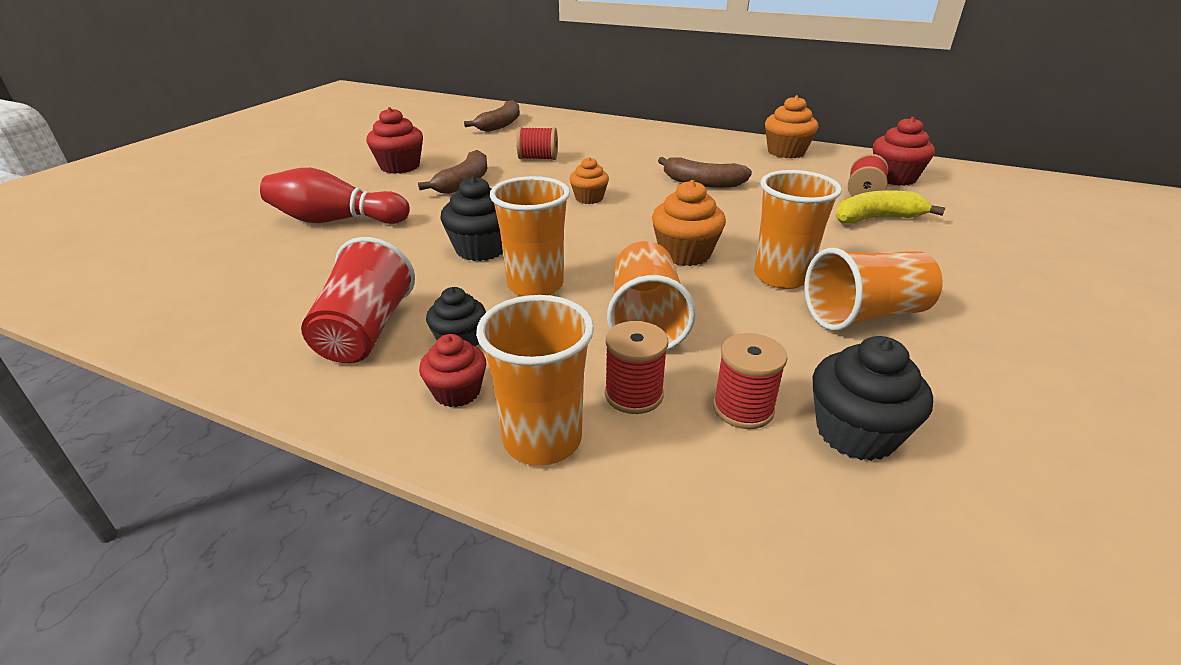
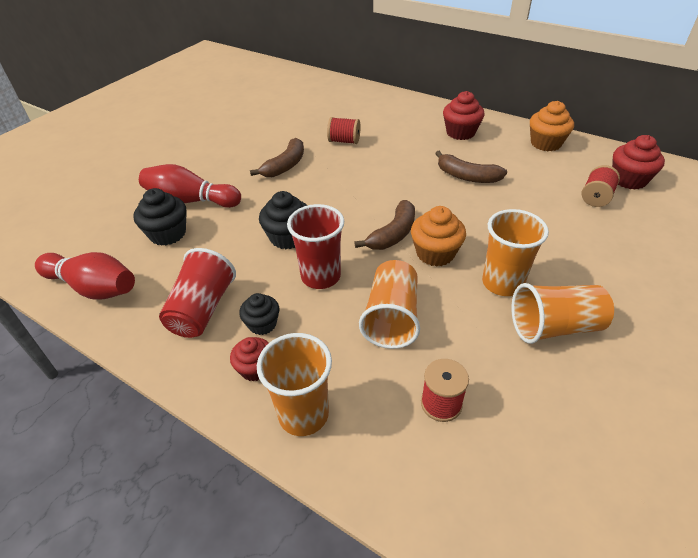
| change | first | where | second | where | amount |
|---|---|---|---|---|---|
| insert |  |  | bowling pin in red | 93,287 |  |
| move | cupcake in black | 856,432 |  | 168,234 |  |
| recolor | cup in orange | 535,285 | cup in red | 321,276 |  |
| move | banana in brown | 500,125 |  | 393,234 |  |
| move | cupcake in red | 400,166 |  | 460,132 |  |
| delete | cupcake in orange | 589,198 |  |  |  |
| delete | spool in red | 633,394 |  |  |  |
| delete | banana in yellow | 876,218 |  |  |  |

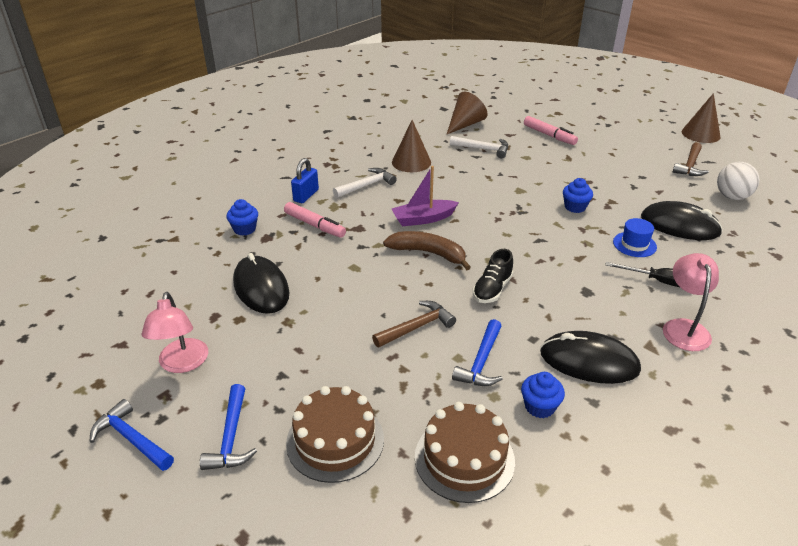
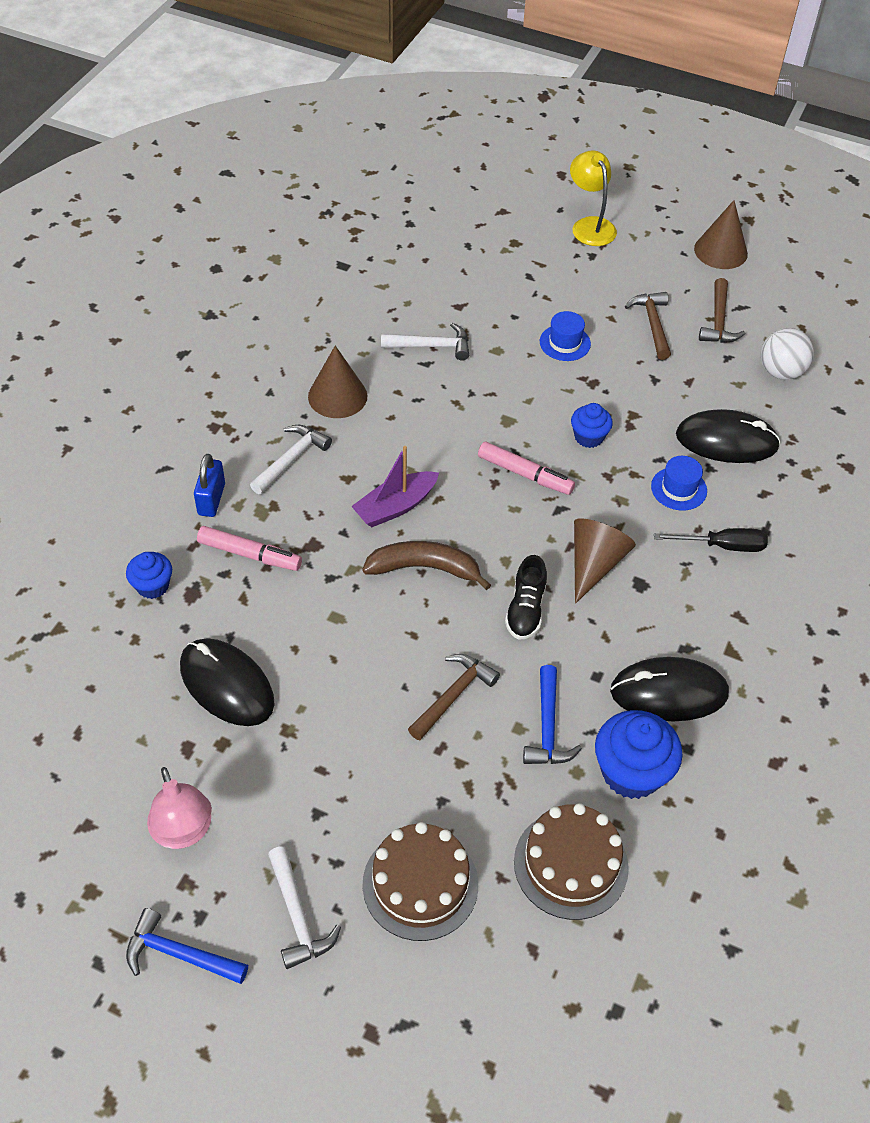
| change | first | where | second | where | amount |
|---|---|---|---|---|---|
| recolor | hammer in blue | 231,437 | hammer in white | 298,916 |  |
| move | marker in pink | 549,135 |  | 525,474 |  |
| insert |  |  | hat in blue | 565,343 |  |
| insert |  |  | lamp in yellow | 590,225 |  |
| move | cone in brown | 465,124 |  | 594,564 |  |
| resize | cupcake in blue | 539,407 |  | 631,772 | x1.72 |
| insert |  |  | hammer in brown | 652,324 |  |
| delete | lamp in pink | 684,328 |  |  |  |

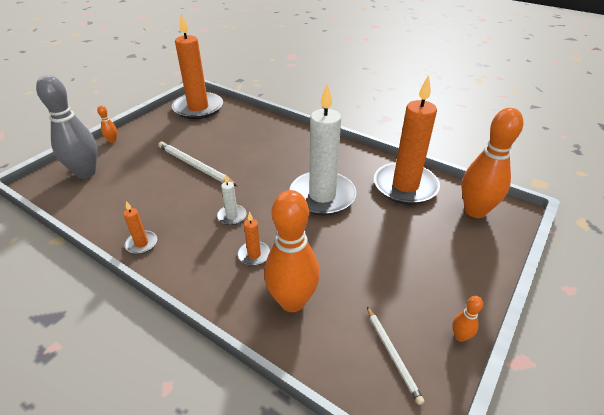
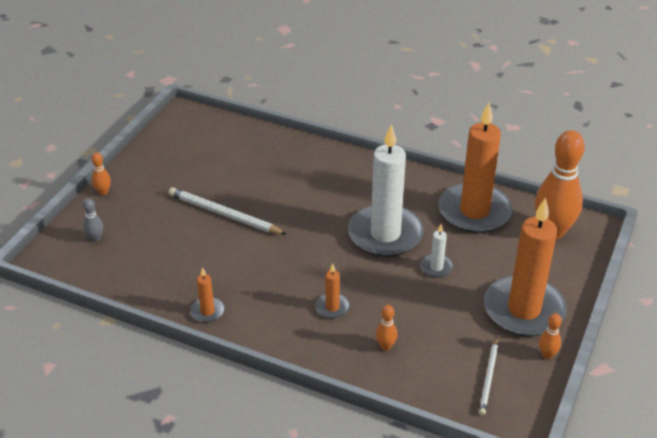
| change | first | where | second | where | amount |
|---|---|---|---|---|---|
| resize | bowling pin in grey | 86,173 |  | 95,238 | x0.42 |
| resize | bowling pin in orange | 292,301 |  | 385,346 | x0.42 |
| move | candle in white | 232,216 |  | 436,267 |  |
| rotate | pencil in white | 392,354 |  | 489,377 | 45 degrees clockwise |
| move | candle in orange | 198,108 |  | 524,310 |  |

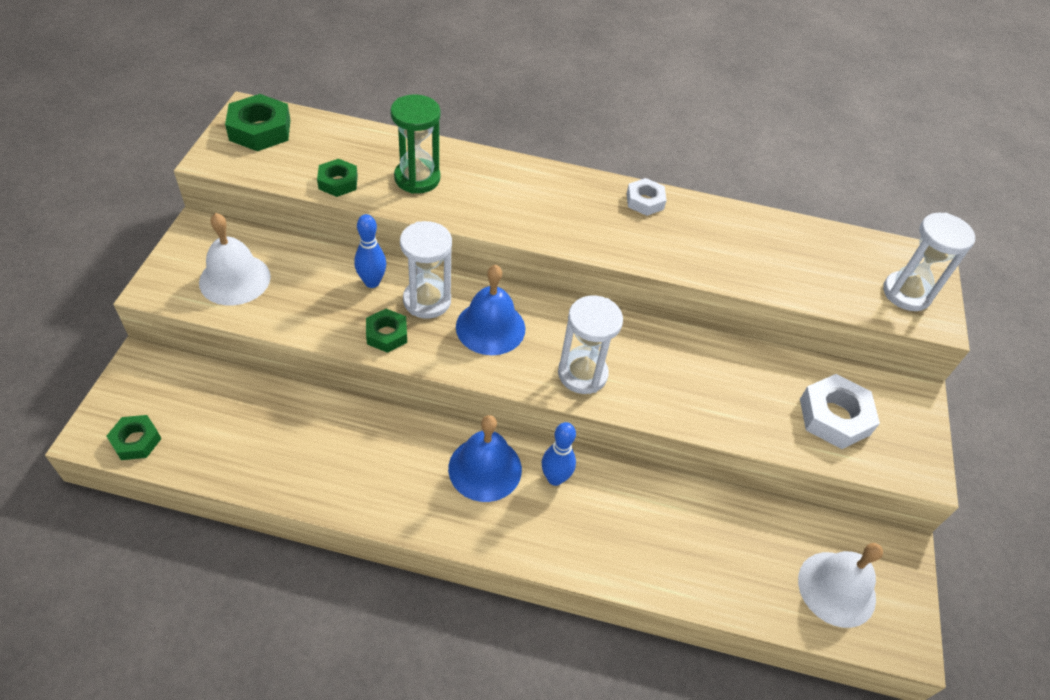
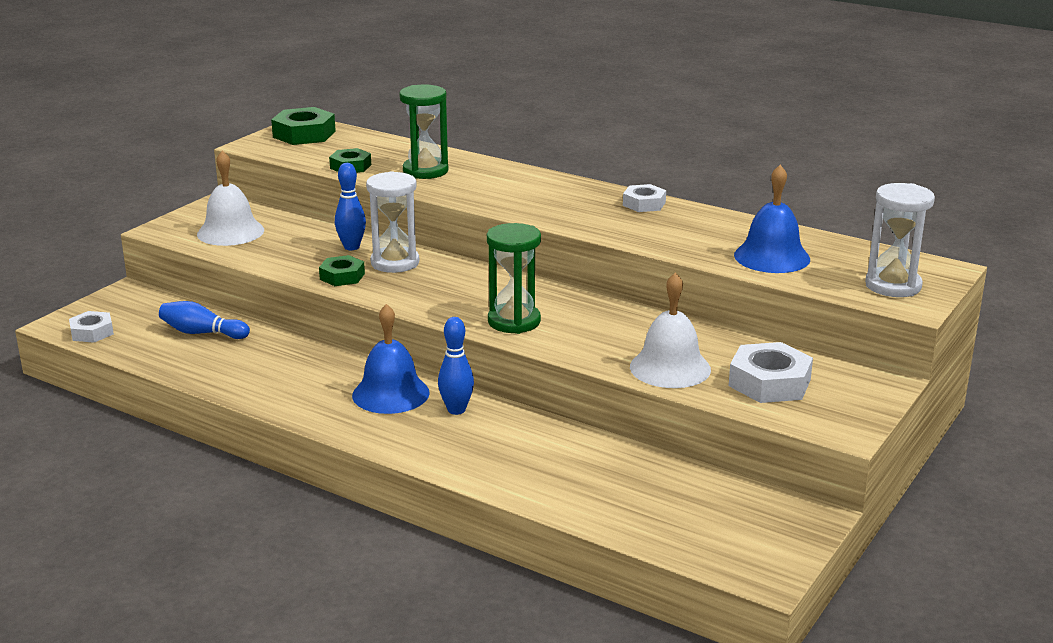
| change | first | where | second | where | amount |
|---|---|---|---|---|---|
| recolor | nut in green | 136,441 | nut in white | 92,332 |  |
| insert |  |  | bowling pin in blue | 202,333 |  |
| recolor | hourglass in white | 582,374 | hourglass in green | 514,321 |  |
| move | bell in white | 836,588 |  | 670,368 |  |
| move | bell in blue | 490,327 |  | 772,257 |  |

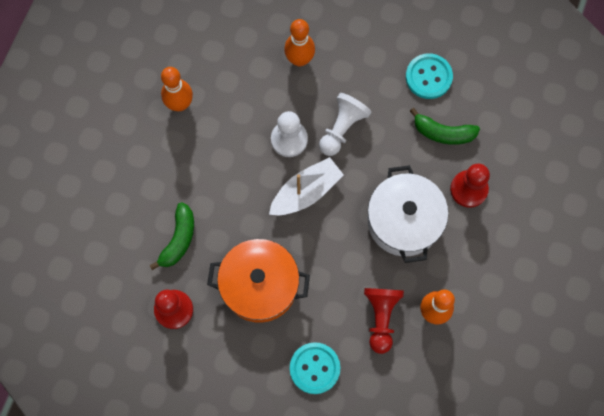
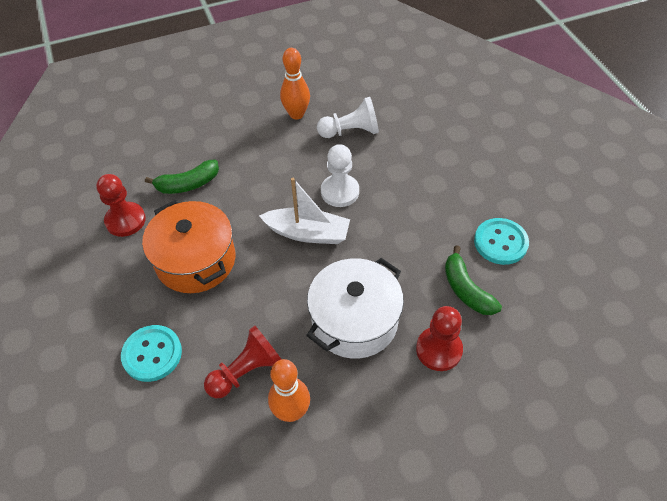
| change | first | where | second | where | amount |
|---|---|---|---|---|---|
| move | pawn in white | 342,128 |  | 351,131 |  |
| delete | bowling pin in orange | 299,59 |  |  |  |

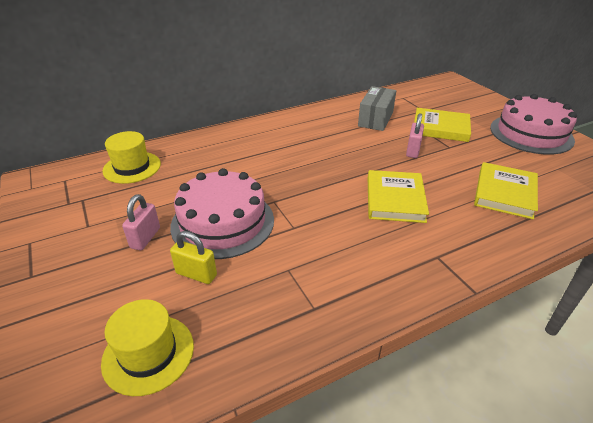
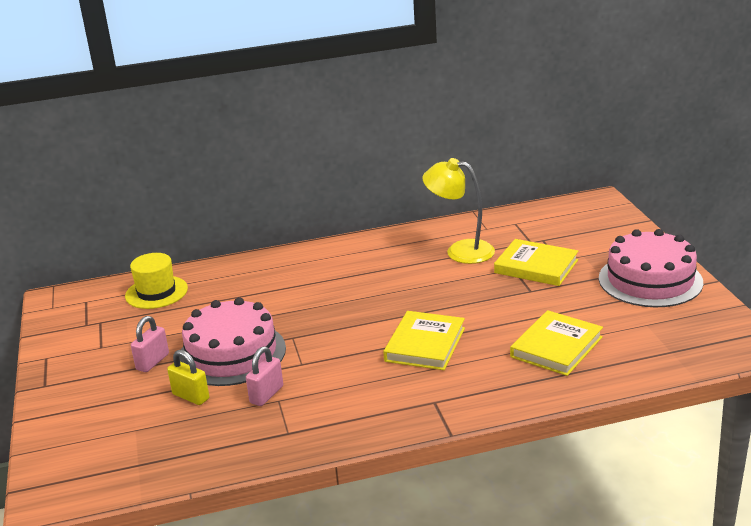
| change | first | where | second | where | amount |
|---|---|---|---|---|---|
| move | padlock in pink | 412,151 |  | 266,394 |  |
| replace | box in grey | 375,119 | lamp in yellow | 460,251 |  |
| delete | hat in yellow | 148,353 |  |  |  |

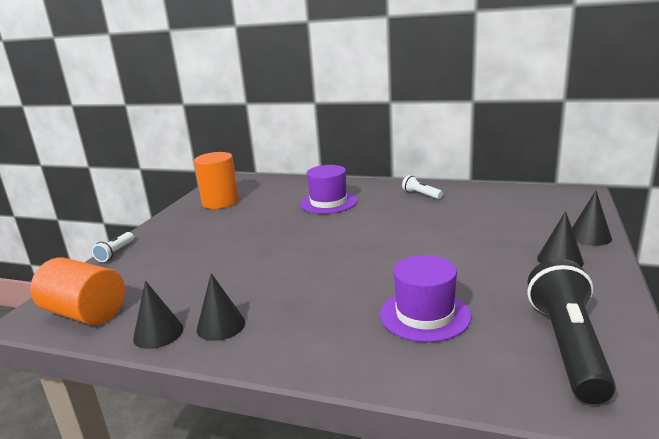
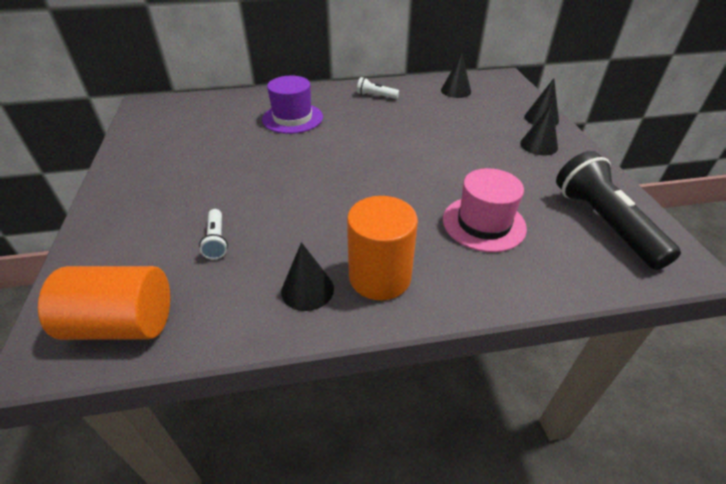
| change | first | where | second | where | amount |
|---|---|---|---|---|---|
| move | flashlight in white | 115,253 |  | 216,240 |  |
| move | cylinder in orange | 220,202 |  | 380,277 |  |
| move | cone in black | 158,333 |  | 456,91 |  |
| recolor | hat in purple | 425,315 | hat in pink | 483,223 |  |

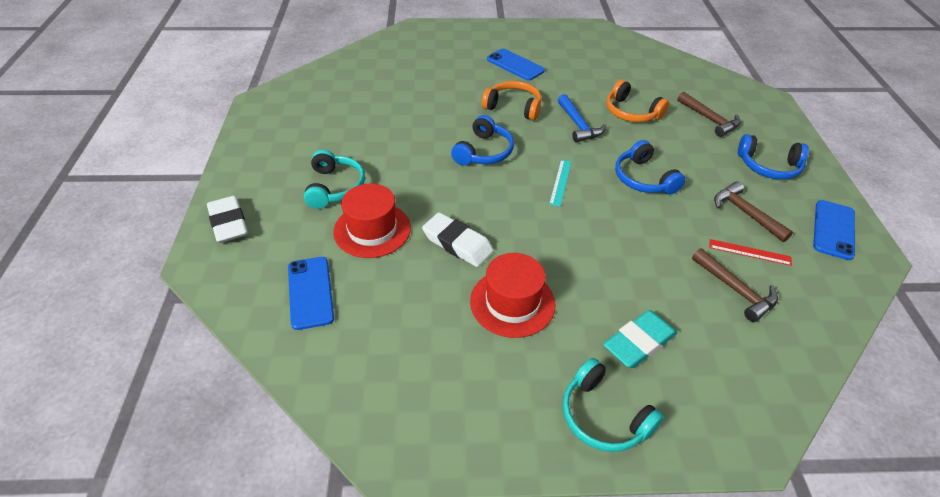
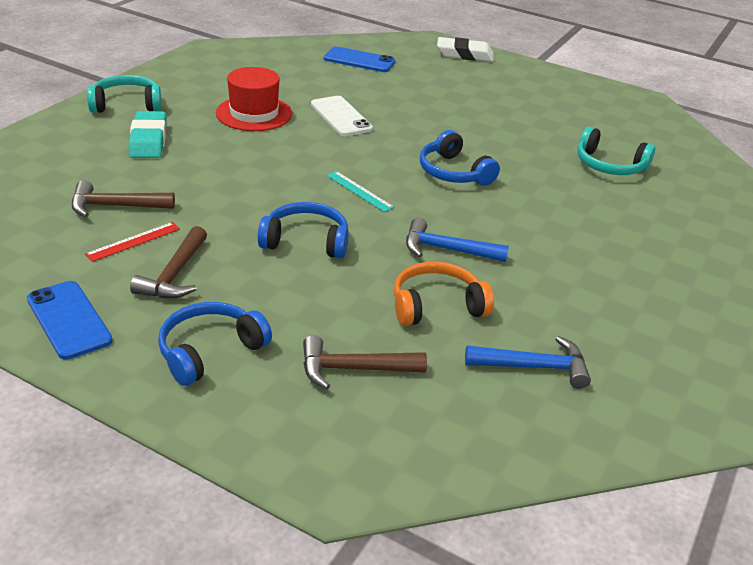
| change | first | where | second | where | amount |
|---|---|---|---|---|---|
| rotate | hammer in brown | 745,213 |  | 175,274 | 105 degrees clockwise |
| replace | eraser in white | 457,243 | phone in white | 341,116 |  |
| insert |  |  | hammer in blue | 534,367 |  |
| move | headphones in turquoise | 334,187 |  | 609,165 |  |
| delete | hat in red | 372,230 |  |  |  |
| delete | headphones in orange | 513,107 |  |  |  |
| delete | phone in blue | 515,65 |  |  |  |

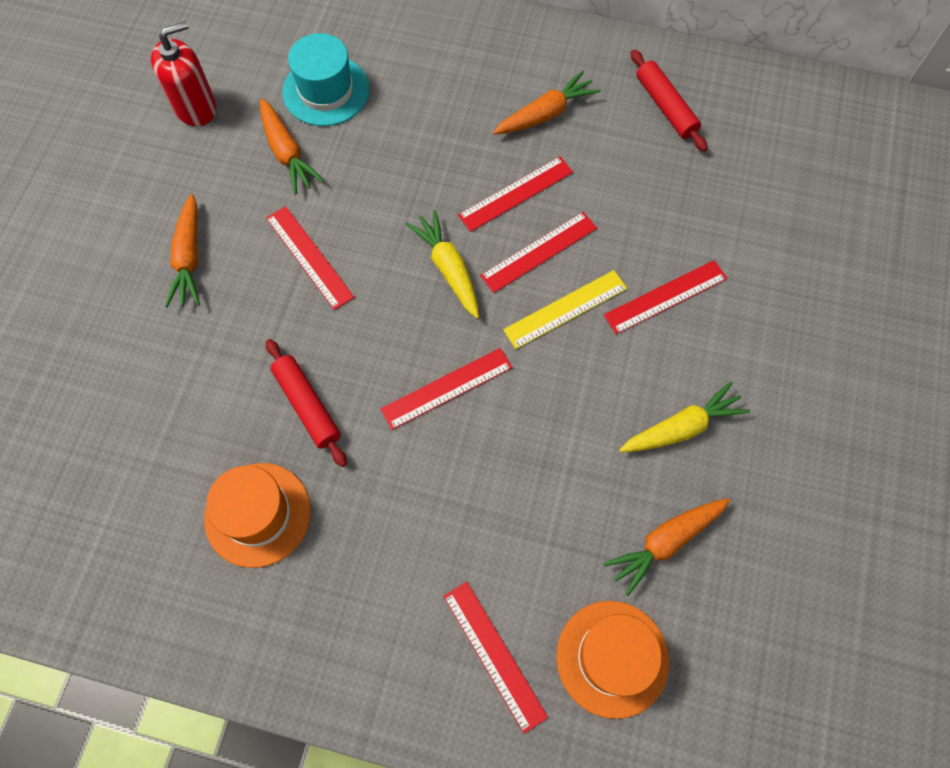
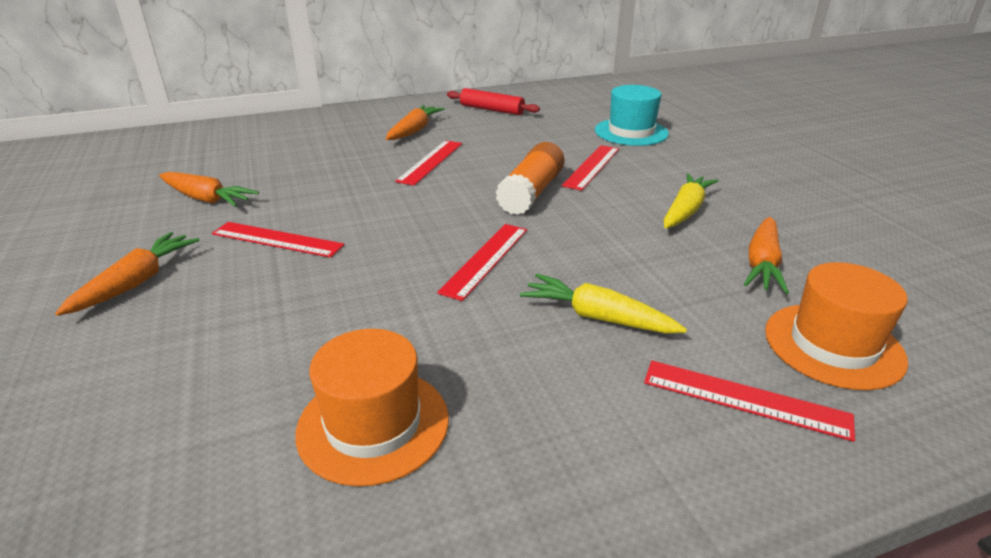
| change | first | where | second | where | amount |
|---|---|---|---|---|---|
| rotate | carrot in orange | 189,259 |  | 137,282 | 120 degrees counterclockwise |
| replace | ruler in yellow | 565,309 | glue stick in orange | 531,193 |  |
| move | carrot in yellow | 448,268 |  | 597,317 |  |
| move | hat in turquoise | 326,90 |  | 631,132 |  |
| delete | soap dispenser in red | 195,107 |  |  |  |
| delete | rolling pin in red | 307,405 |  |  |  |
| delete | ruler in red | 539,251 |  |  |  |

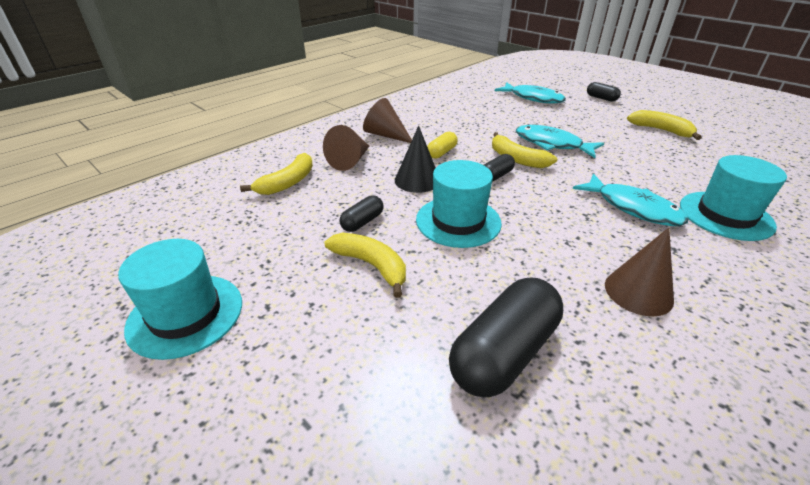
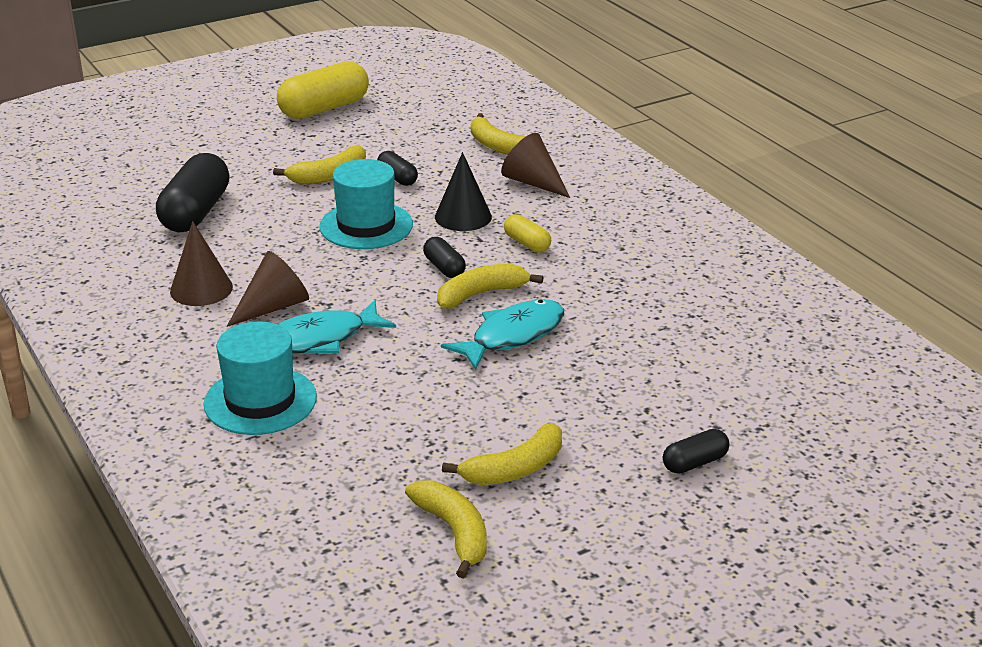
| change | first | where | second | where | amount |
|---|---|---|---|---|---|
| rotate | capsule in black | 504,353 |  | 195,212 | 45 degrees clockwise |
| move | cone in brown | 386,135 |  | 273,307 |  |
| replace | hat in turquoise | 185,314 | capsule in yellow | 324,109 |  |
| insert |  |  | banana in yellow | 454,532 |  |
| delete | fish in turquoise | 533,98 |  |  |  |

